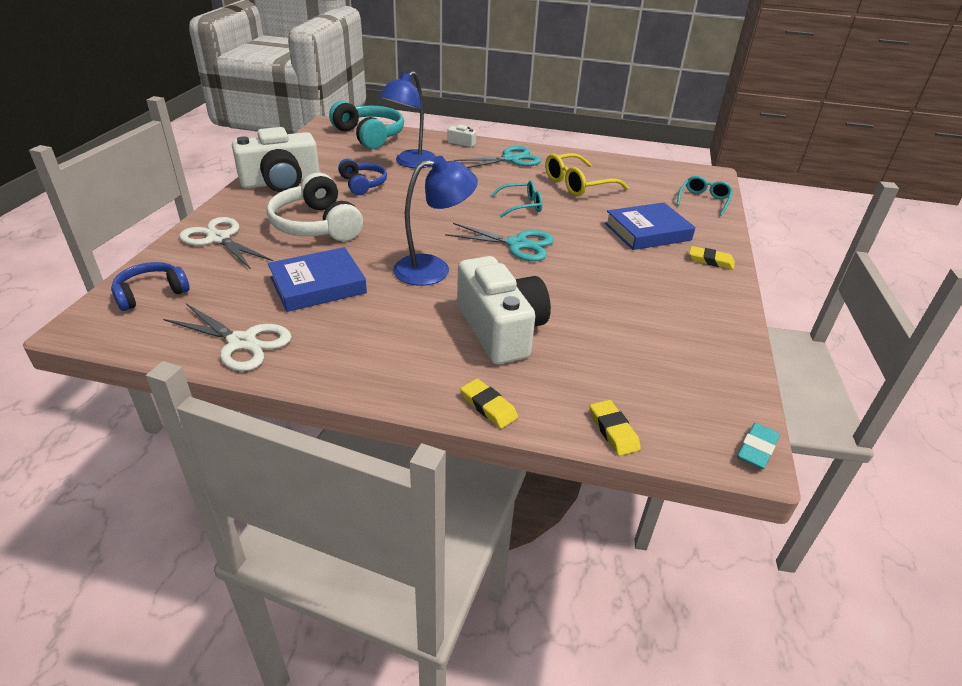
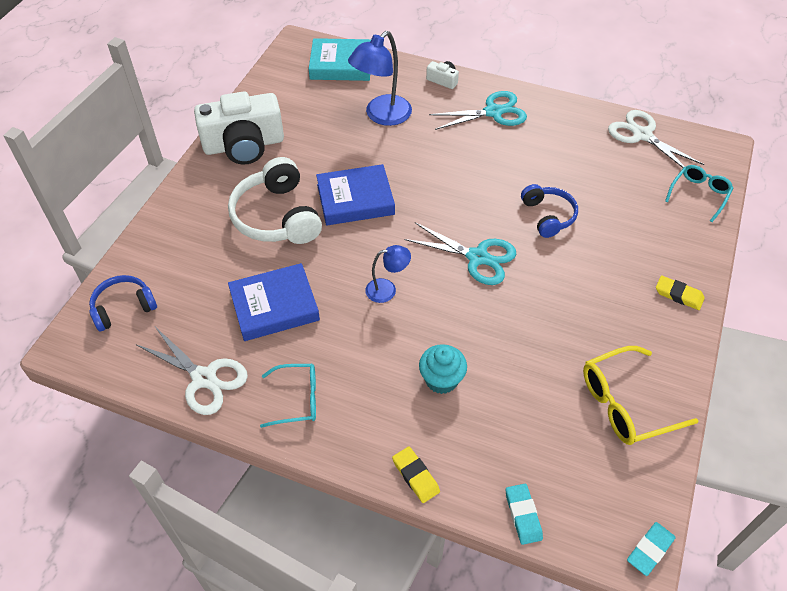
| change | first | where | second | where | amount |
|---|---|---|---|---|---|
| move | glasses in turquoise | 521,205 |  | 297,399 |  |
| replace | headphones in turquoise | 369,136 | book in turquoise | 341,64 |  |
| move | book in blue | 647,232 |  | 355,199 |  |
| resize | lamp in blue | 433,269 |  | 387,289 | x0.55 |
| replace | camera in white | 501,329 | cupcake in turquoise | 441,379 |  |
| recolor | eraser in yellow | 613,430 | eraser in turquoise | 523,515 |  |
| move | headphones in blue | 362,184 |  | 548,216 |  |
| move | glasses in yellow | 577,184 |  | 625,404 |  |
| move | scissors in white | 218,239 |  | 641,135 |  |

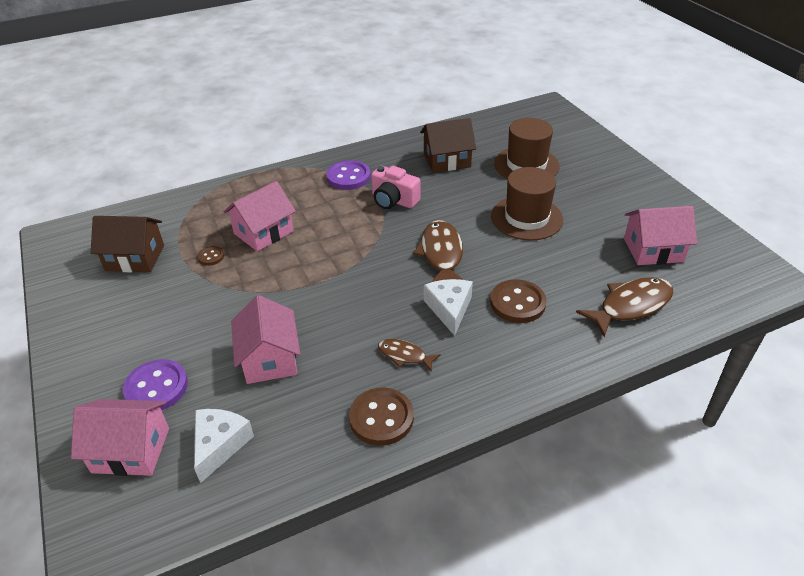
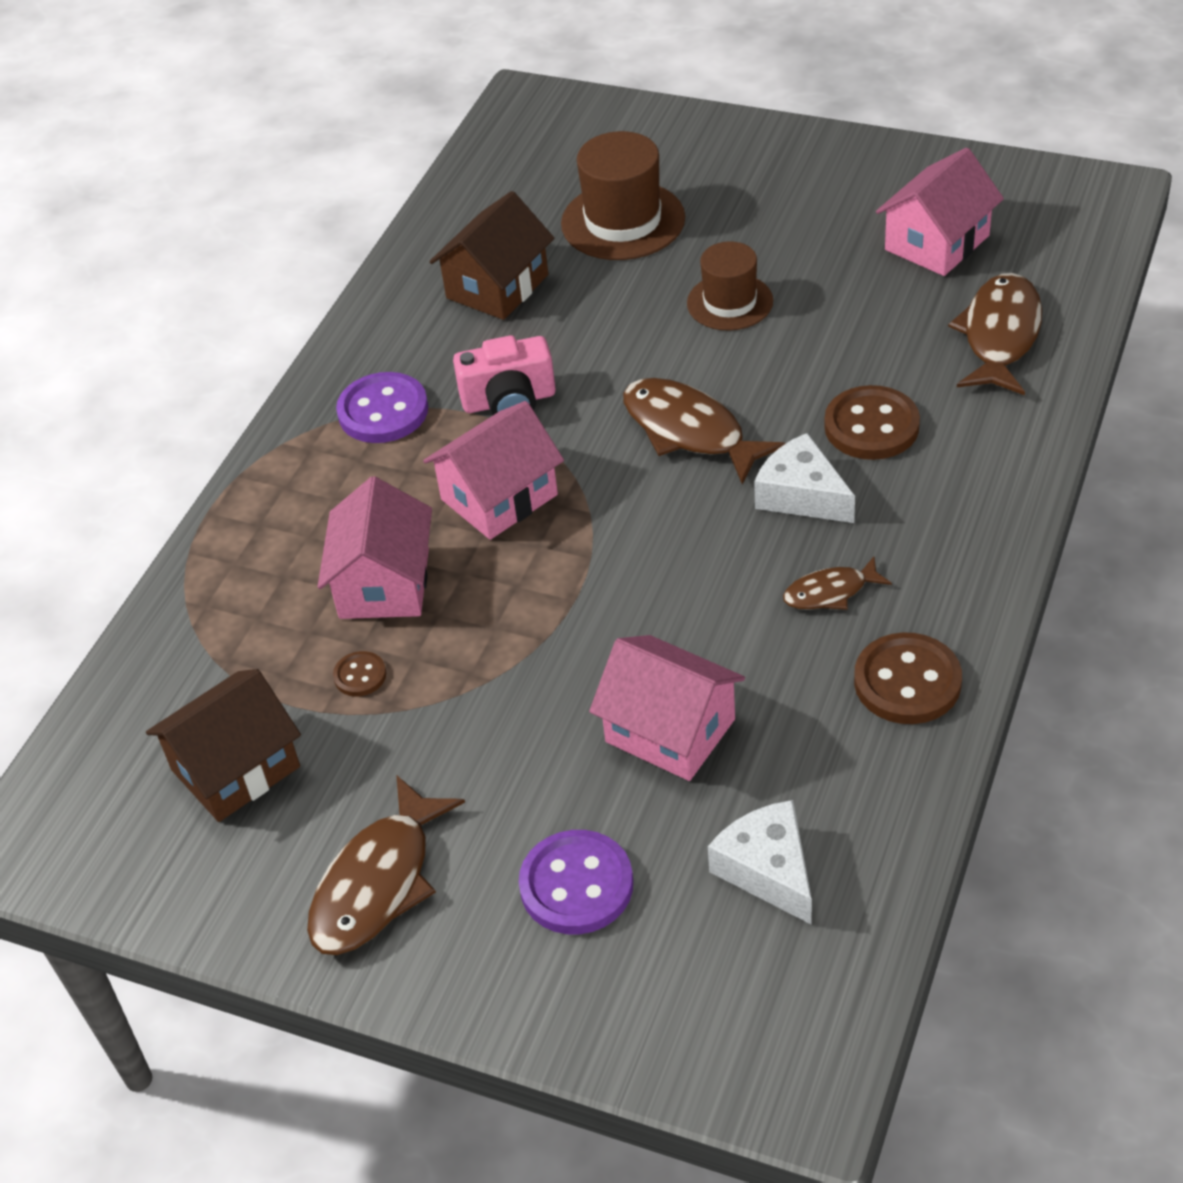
| change | first | where | second | where | amount |
|---|---|---|---|---|---|
| insert |  |  | fish in brown | 378,883 |  |
| move | house in pink | 131,450 |  | 499,497 |  |
| resize | hat in brown | 526,218 |  | 730,302 | x0.66 |

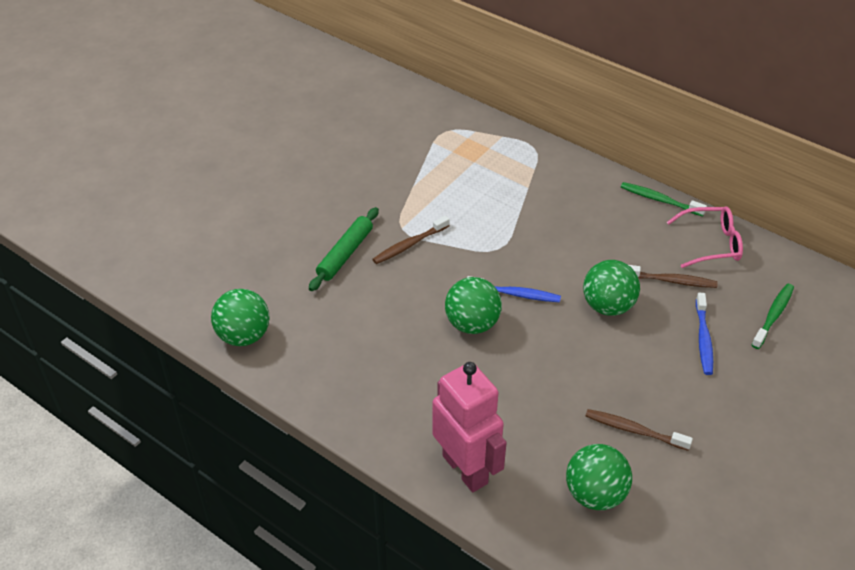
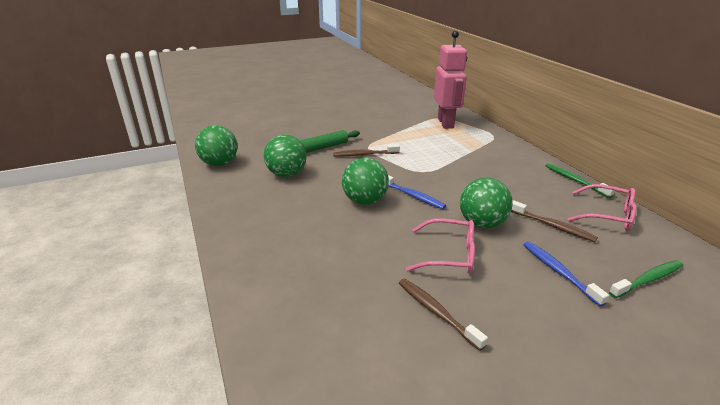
| change | first | where | second | where | amount |
|---|---|---|---|---|---|
| move | ball in green | 595,494 |  | 287,174 |  |
| insert |  |  | glasses in pink | 448,255 |  |
| move | robot in pink | 465,469 |  | 446,123 |  |
| rotate | toothbrush in blue | 703,339 |  | 558,272 | 120 degrees clockwise |

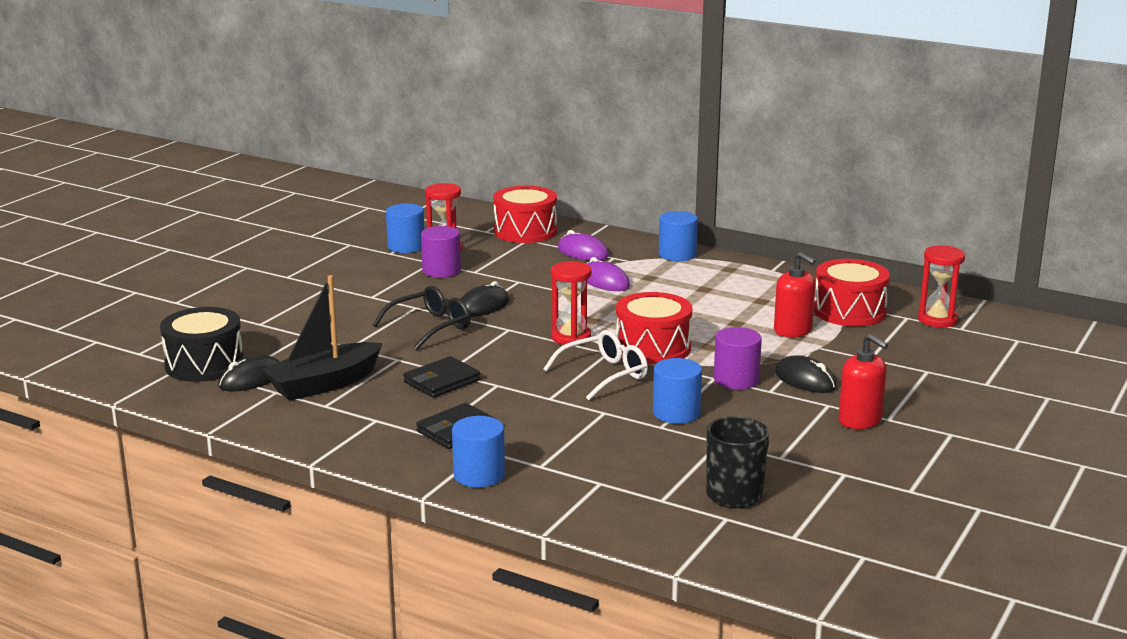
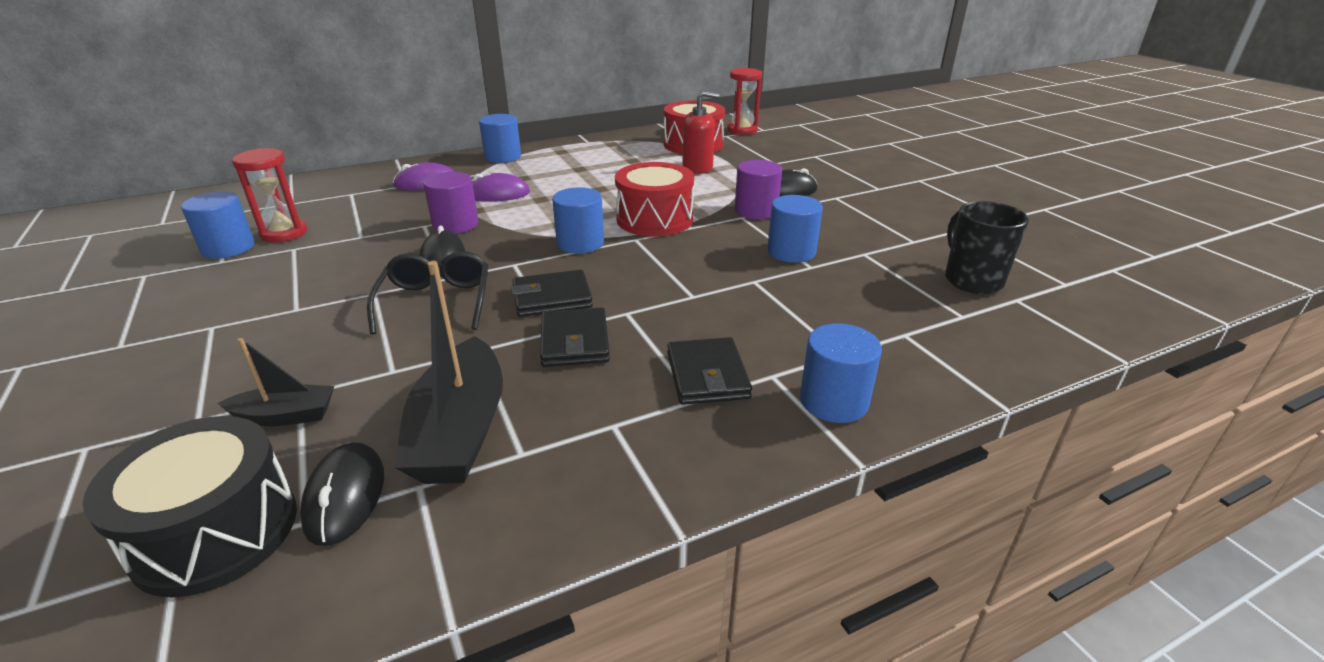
| change | first | where | second | where | amount |
|---|---|---|---|---|---|
| insert |  |  | boat in black | 286,416 |  |
| move | cylinder in purple | 441,270 |  | 455,225 |  |
| insert |  |  | wallet in black | 552,298 |  |
| replace | hourglass in red | 571,337 | cylinder in blue | 580,243 |  |
| delete | drum in red | 525,231 |  |  |  |
| delete | glasses in white | 604,374 |  |  |  |
| delete | soap dispenser in red | 860,420 |  |  |  |

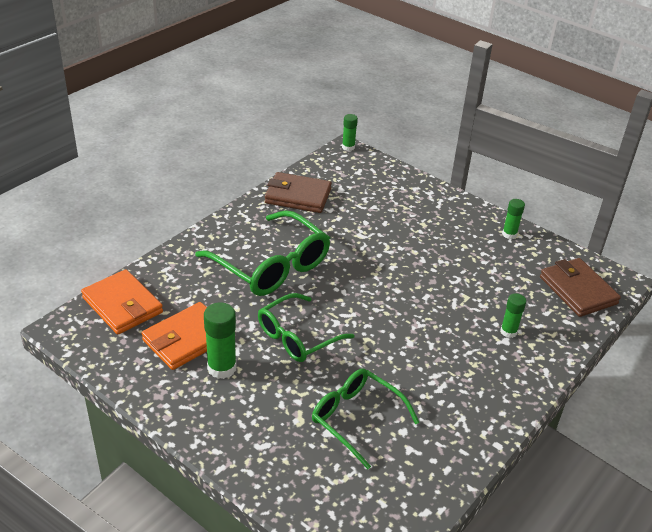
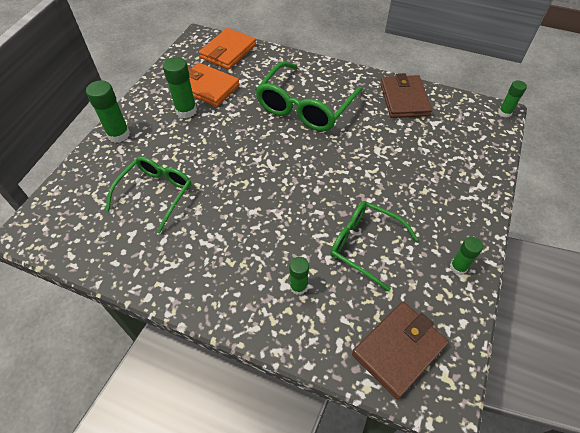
| change | first | where | second | where | amount |
|---|---|---|---|---|---|
| insert |  |  | glue stick in green | 118,134 |  |
| move | glasses in green | 297,337 |  | 364,245 |  |

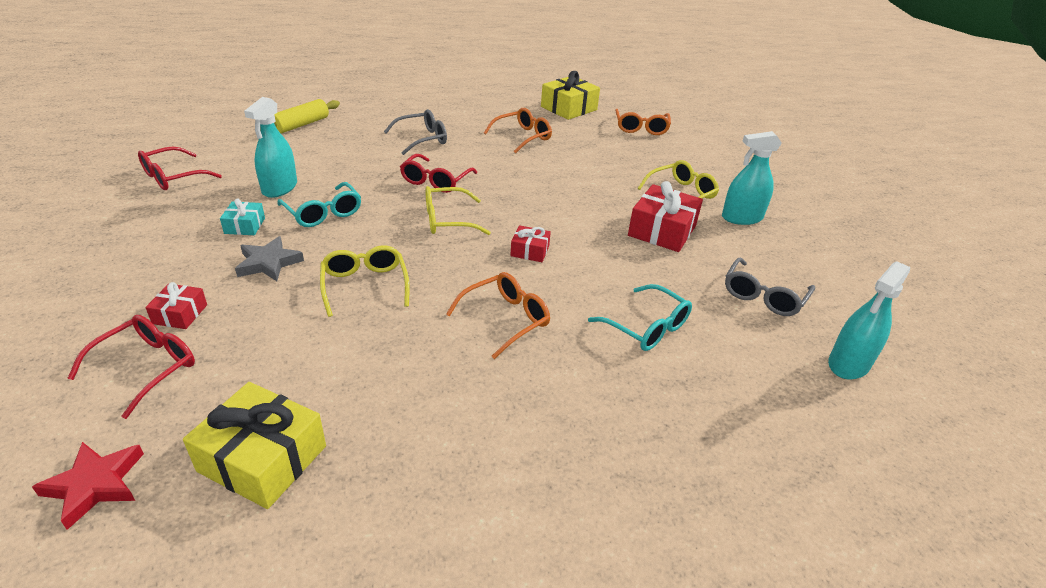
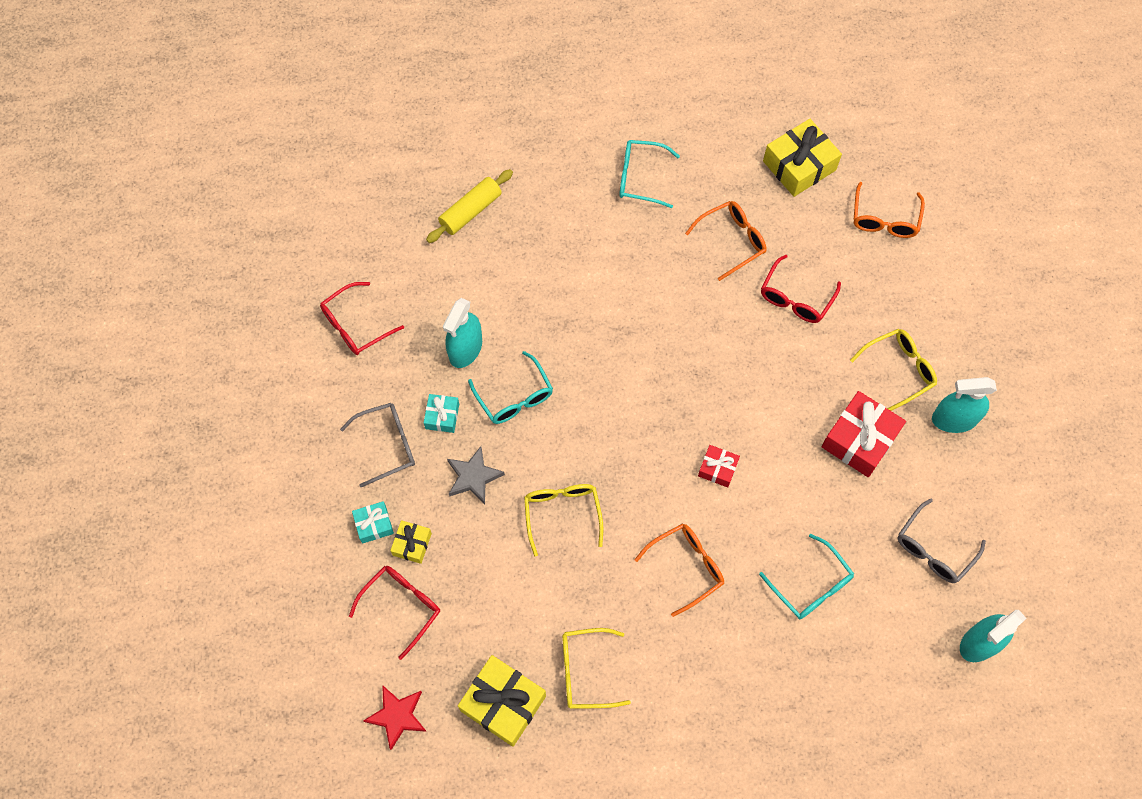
| change | first | where | second | where | amount |
|---|---|---|---|---|---|
| move | glasses in grey | 422,139 |  | 388,445 |  |
| insert |  |  | gift in turquoise | 374,524 |  |
| recolor | gift in red | 180,314 | gift in yellow | 412,544 |  |
| move | glasses in yellow | 447,220 |  | 585,671 |  |
| insert |  |  | glasses in turquoise | 640,178 |  |
| move | glasses in red | 435,181 |  | 795,298 |  |

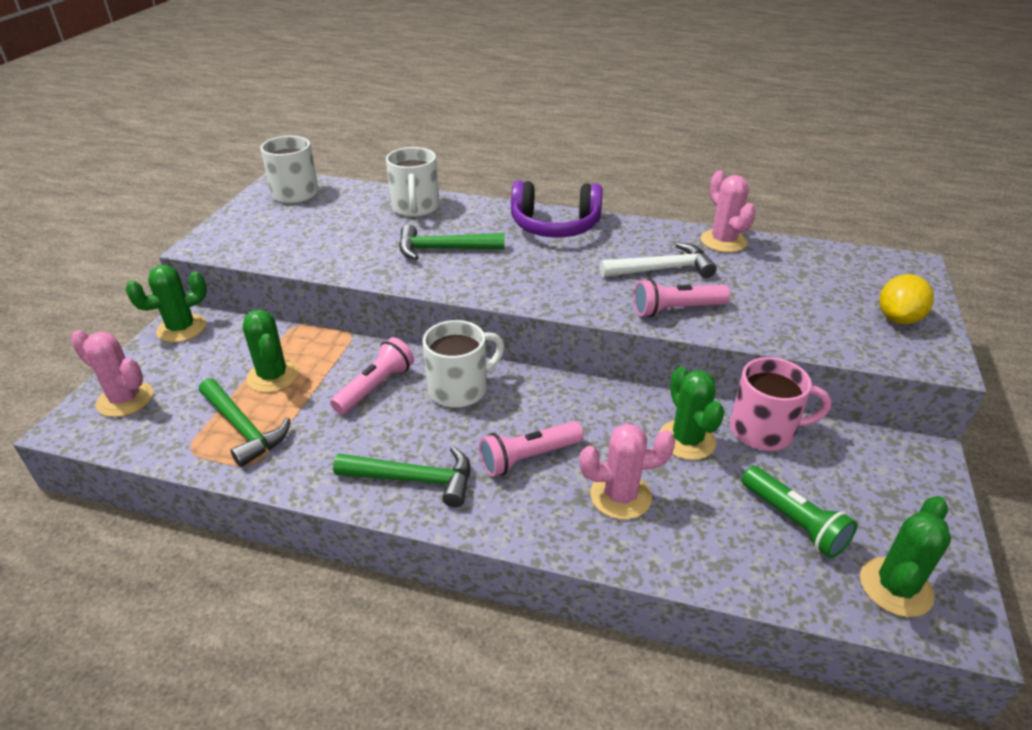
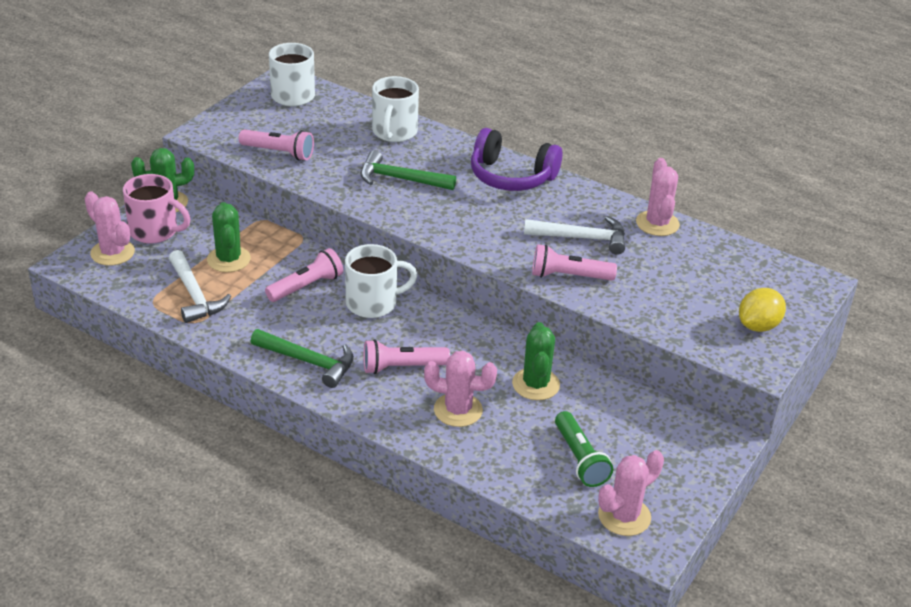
| change | first | where | second | where | amount |
|---|---|---|---|---|---|
| move | mug in pink | 764,430 |  | 155,231 |  |
| recolor | hammer in green | 243,428 | hammer in white | 195,295 |  |
| insert |  |  | flashlight in pink | 279,153 |  |
| recolor | cactus in green | 895,587 | cactus in pink | 624,516 |  |

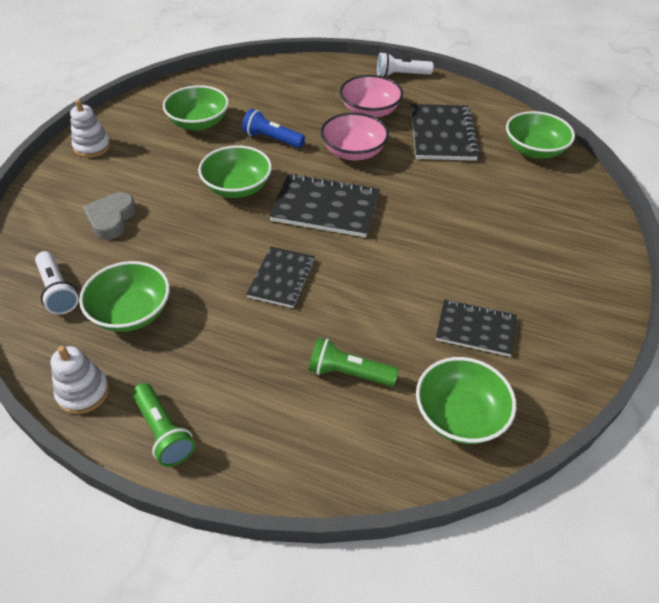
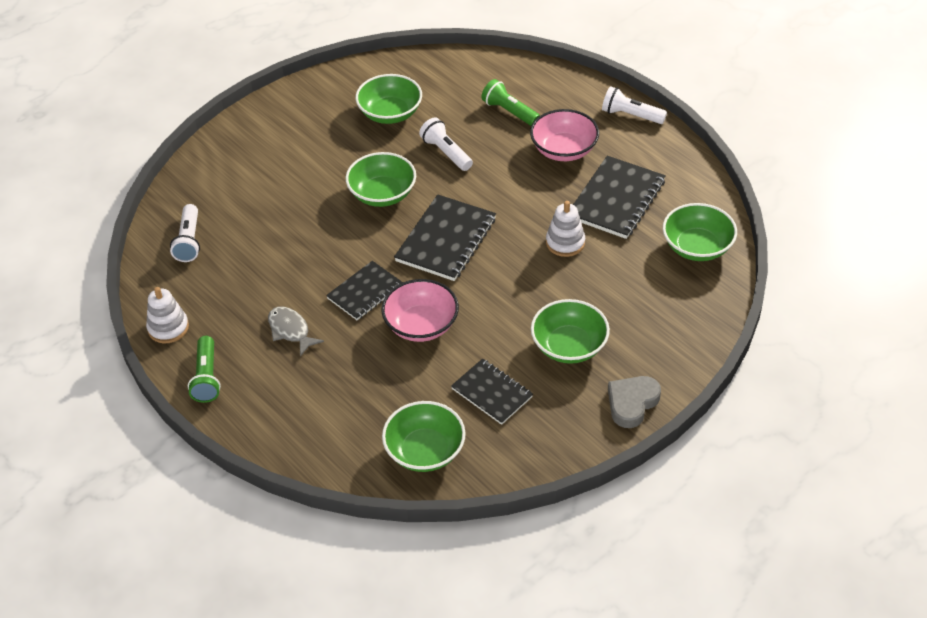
| change | first | where | second | where | amount |
|---|---|---|---|---|---|
| insert |  |  | fish in grey | 290,330 |  |
| move | bowl in pink | 353,152 |  | 421,325 |  |
| rotate | notebook in black | 325,208 |  | 446,240 | 75 degrees clockwise |
| recolor | flashlight in blue | 272,139 | flashlight in white | 446,152 |  |
| move | flashlight in green | 348,373 |  | 509,112 |  |
| move | bowl in green | 131,312 |  | 569,346 |  |
| move | stacking toy in white | 92,147 |  | 565,242 |  |
| move | heart in grey | 111,219 |  | 632,403 |  |

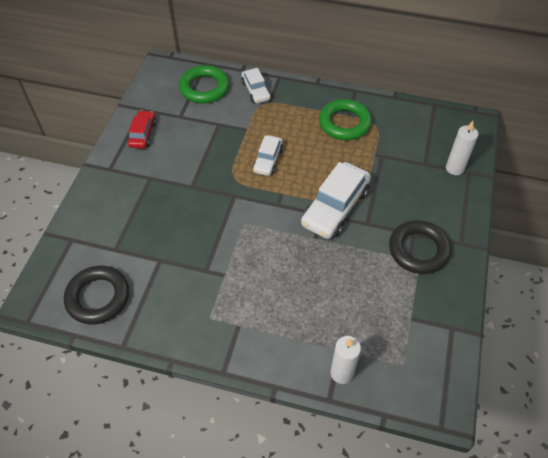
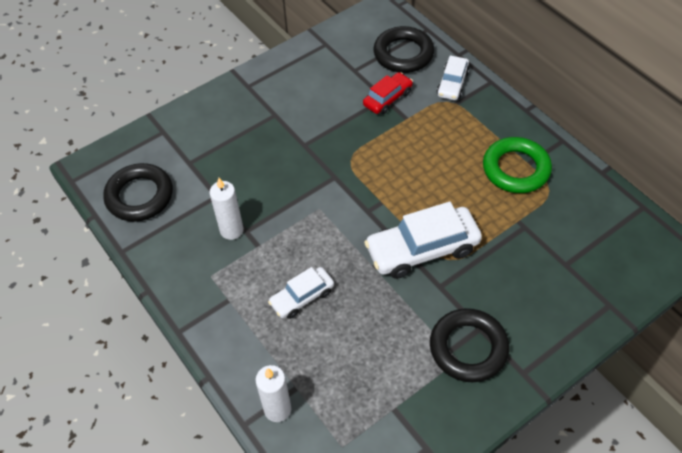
| change | first | where | second | where | amount |
|---|---|---|---|---|---|
| move | candle in white | 454,168 |  | 231,230 |  |
| move | car in white | 268,160 |  | 302,297 |  |
| move | car in red | 143,134 |  | 387,98 |  |
| recolor | ring in green | 204,88 | ring in black | 403,54 |  |

